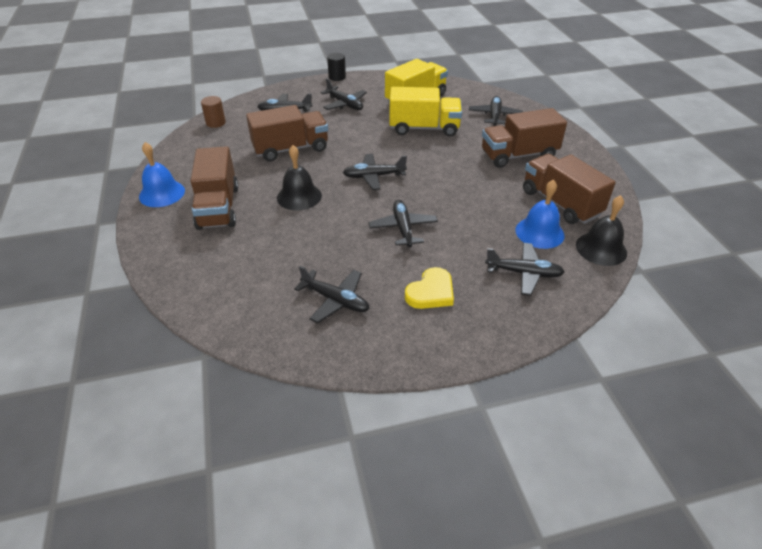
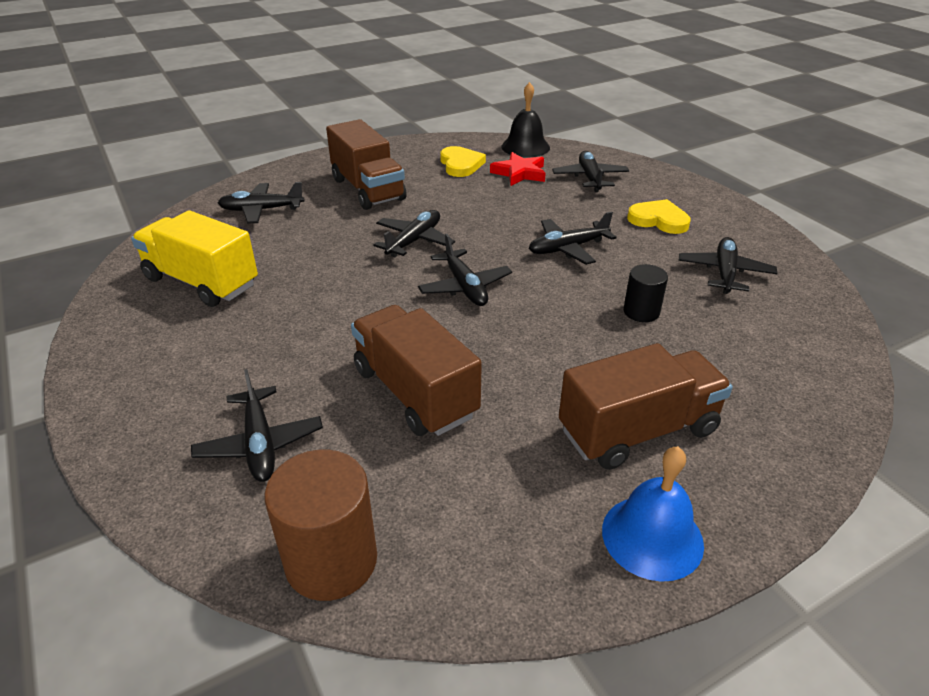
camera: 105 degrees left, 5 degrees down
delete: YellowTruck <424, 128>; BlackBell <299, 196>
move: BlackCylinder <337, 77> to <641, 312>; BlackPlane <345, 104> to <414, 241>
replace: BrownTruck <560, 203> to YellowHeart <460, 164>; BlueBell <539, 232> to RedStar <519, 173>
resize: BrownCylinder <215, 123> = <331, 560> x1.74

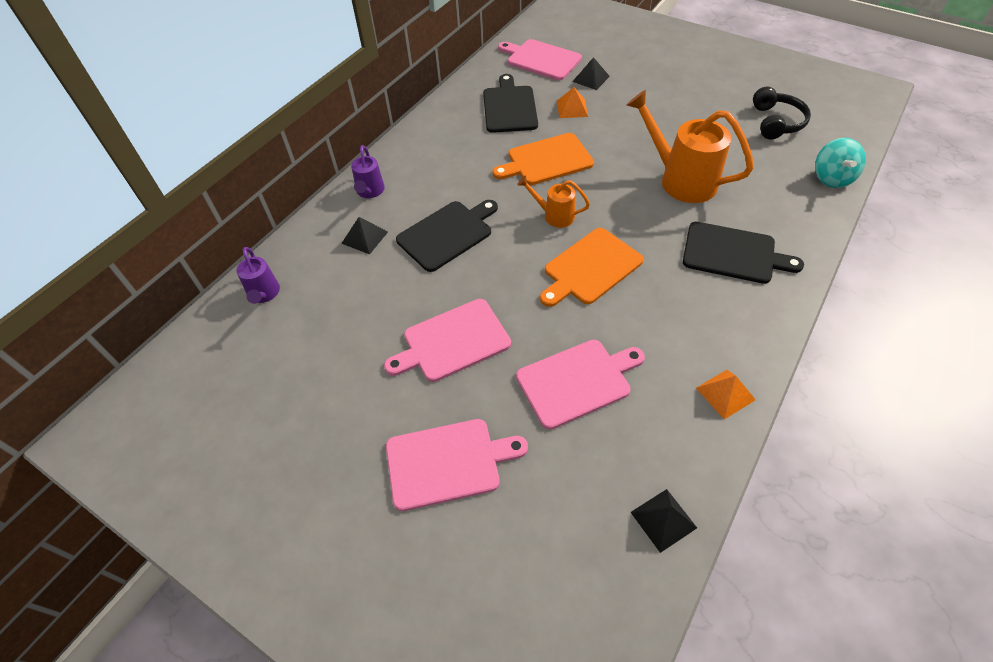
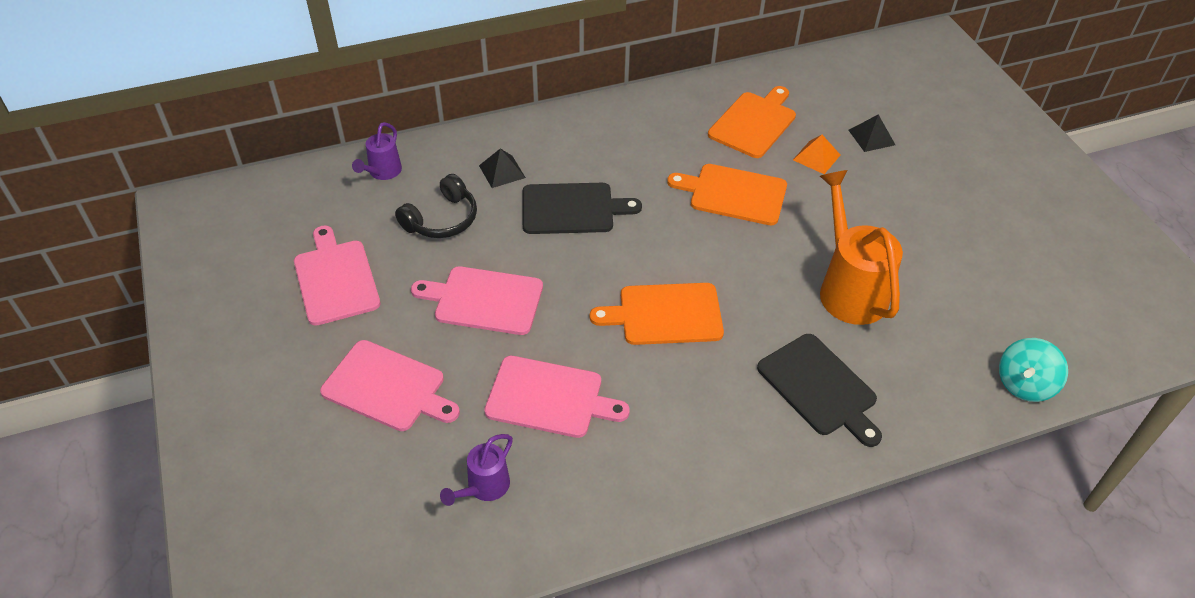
camera: 35 degrees right, 5 degrees down
delete: OrangeWateringCan <554, 215>; OrangePyramid <725, 393>; BlackPyramid <663, 520>
move: PinkCuttingBoard <541, 59> to <335, 279>; BlackHeadphones <776, 122> to <442, 219>; PurpleWateringCan <370, 192> to <484, 488>
recolor: BlackCuttingBoard <509, 107> to OrangeCuttingBoard <754, 123>

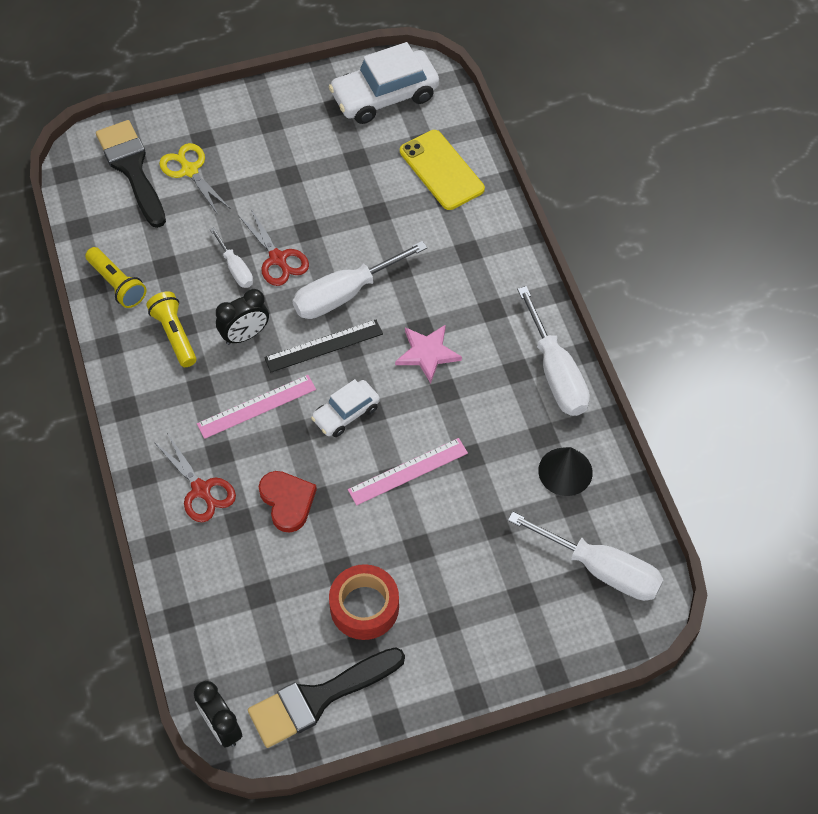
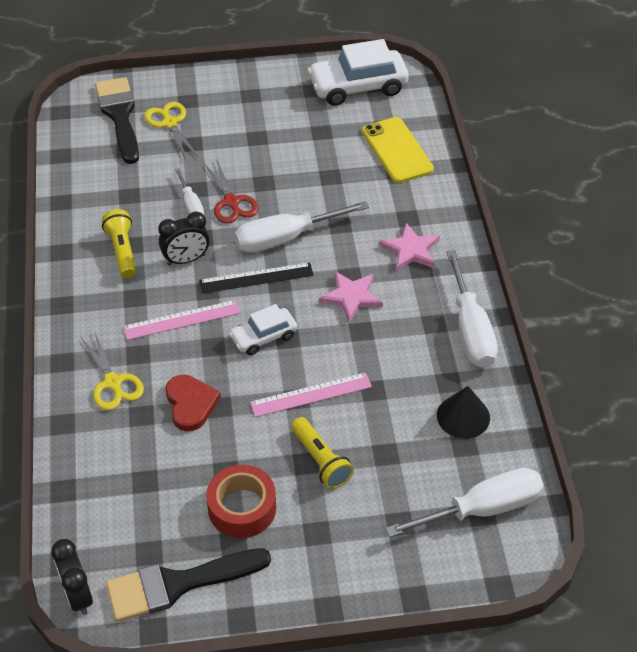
camera: 10 degrees right, 10 degrees down
insert: PinkStar <411, 250>
move: YellowFlashlight <117, 284> to <321, 460>
recolor: RedScissors <201, 490> to YellowScissors <112, 382>
rotate: WhiteScrewdriver <601, 569> = <482, 509> 60 degrees counterclockwise

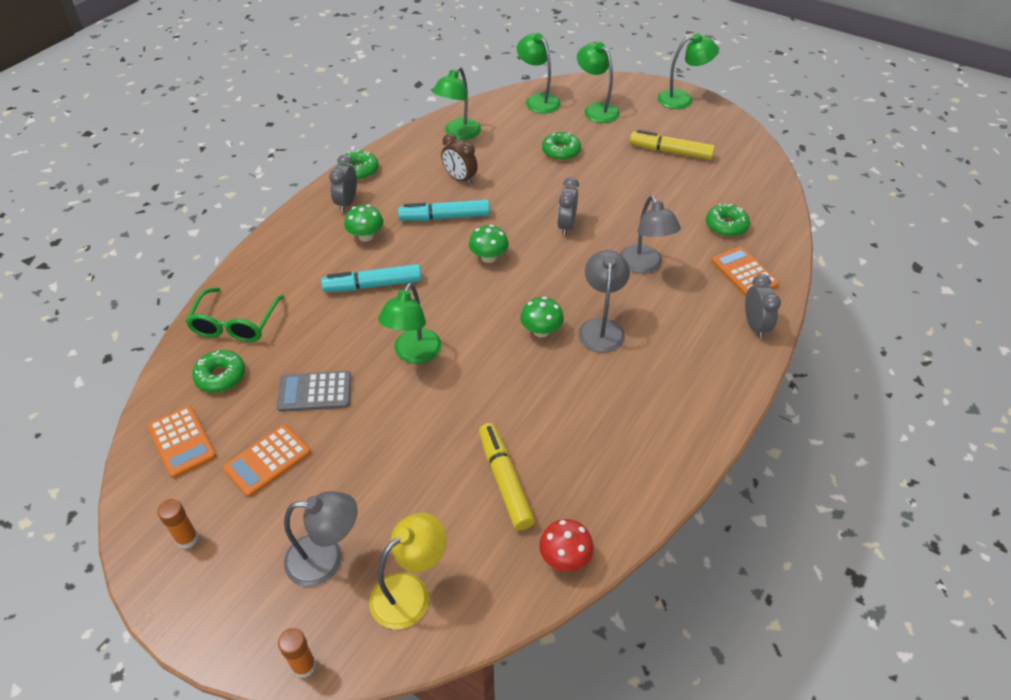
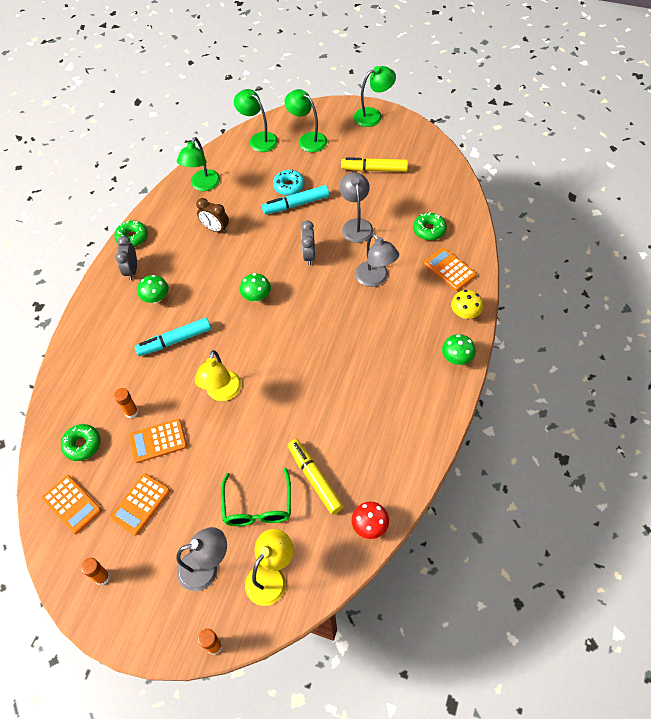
camera: 10 degrees left, 10 degrees up
insert: OrangeGlueStick <131, 412>
move: TurquoiseMarker <444, 217> to <296, 204>; GreyLamp <601, 327> to <356, 225>; GreenGlasses <235, 324> to <258, 506>; GreenMushroom <541, 331> to <457, 358>
replace: GreyClock <755, 326> to YellowMushroom <465, 313>
recolor: GreenDonut <561, 151> to TurquoiseDonut <289, 186>; GreenLamp <414, 354> to YellowLamp <222, 393>; GreyCalculator <315, 392> to OrangeCalculator <158, 441>

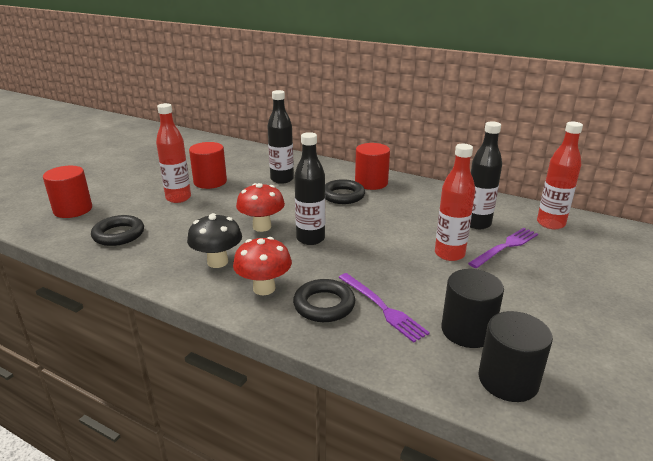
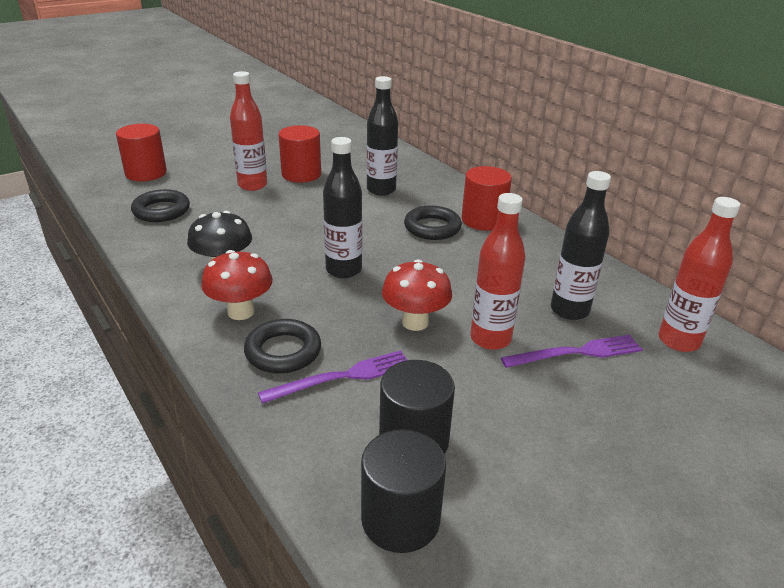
camera: 25 degrees right, 5 degrees up
move: RedMushroom <262, 227> to <415, 322>
rotate: PurpleFork <382, 308> = <342, 377> 105 degrees counterclockwise

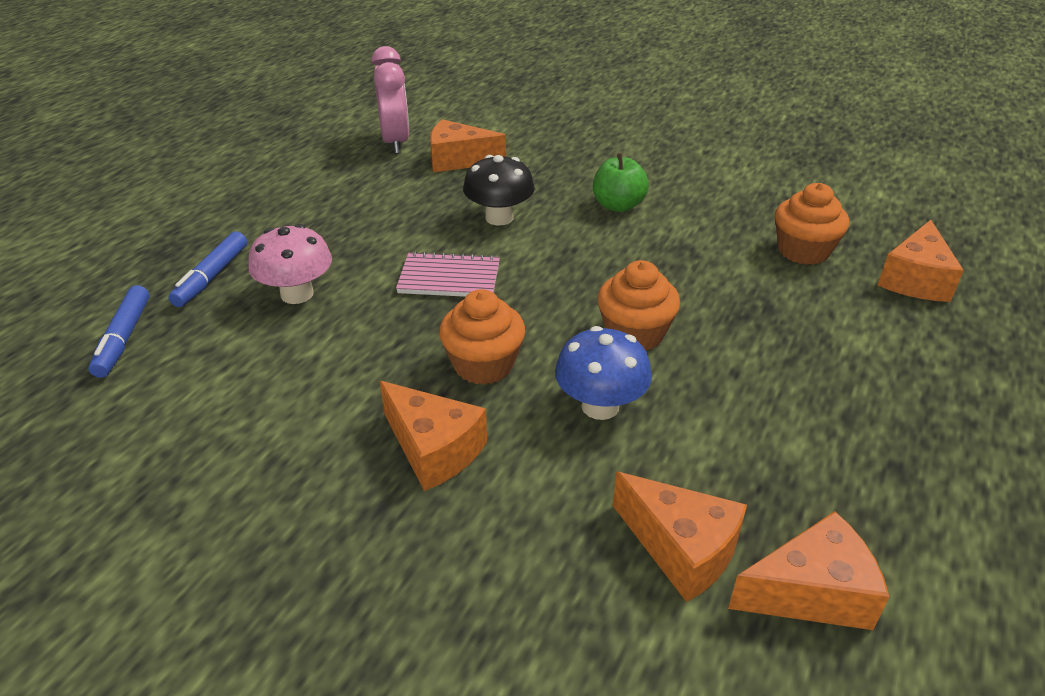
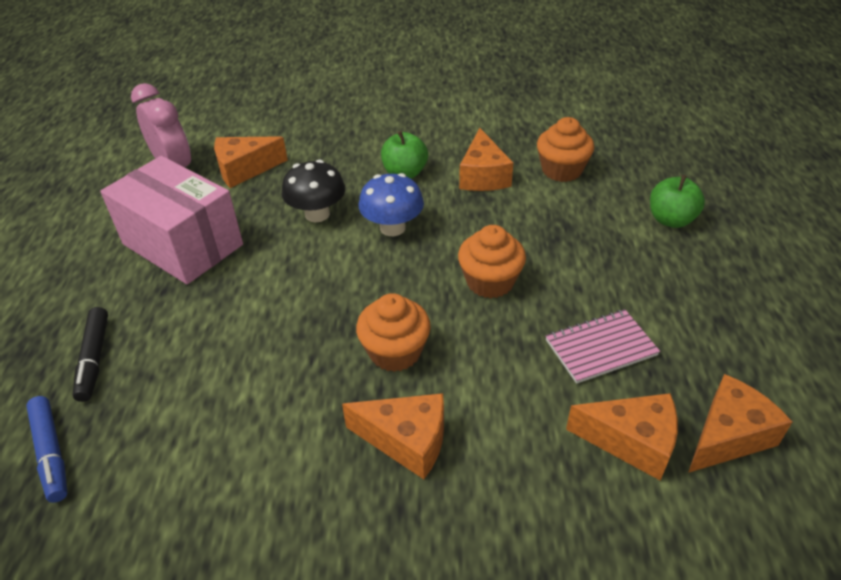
camera: 25 degrees left, 5 degrees up
delete: PinkMushroom <297, 294>
insert: PinkBox <182, 244>; GreenApple <671, 220>
move: OrangeCheese <915, 279> to <483, 176>; PinkNotebook <449, 278> to <601, 348>; BlueMushroom <600, 406> to <392, 228>
recolor: BlueMarker <211, 277> to BlackMarker <94, 359>

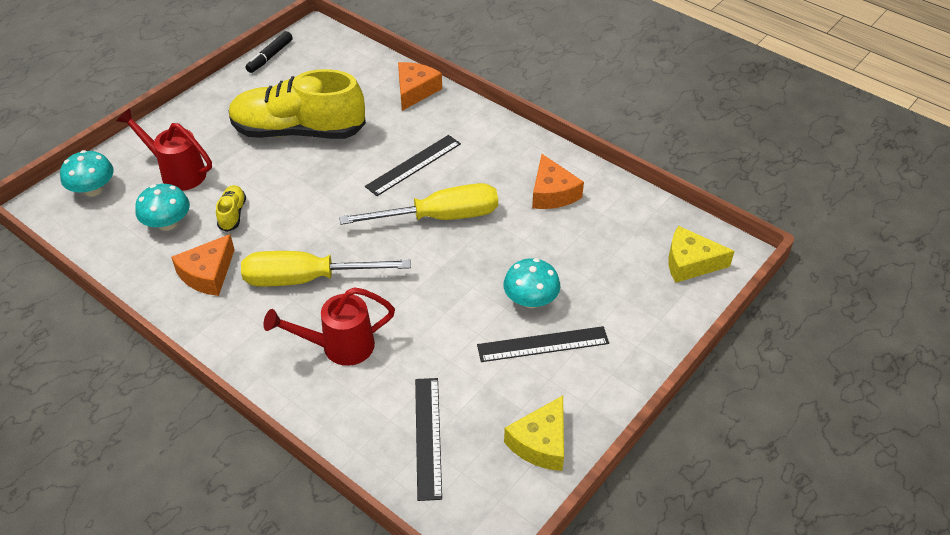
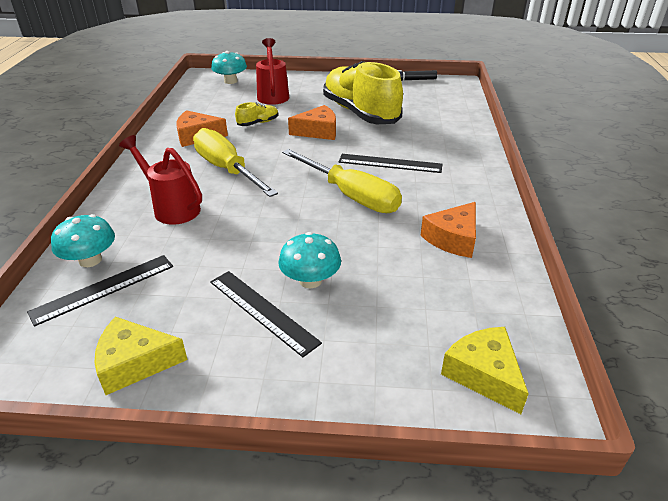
camera: 55 degrees right, 10 degrees down
move: OrangeCheese <415, 91> to <318, 131>; TurquoiseMushroom <167, 223> to <90, 260>

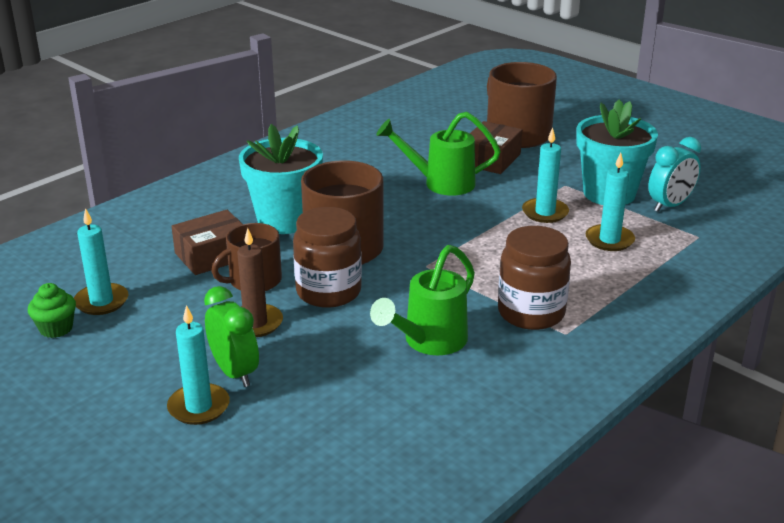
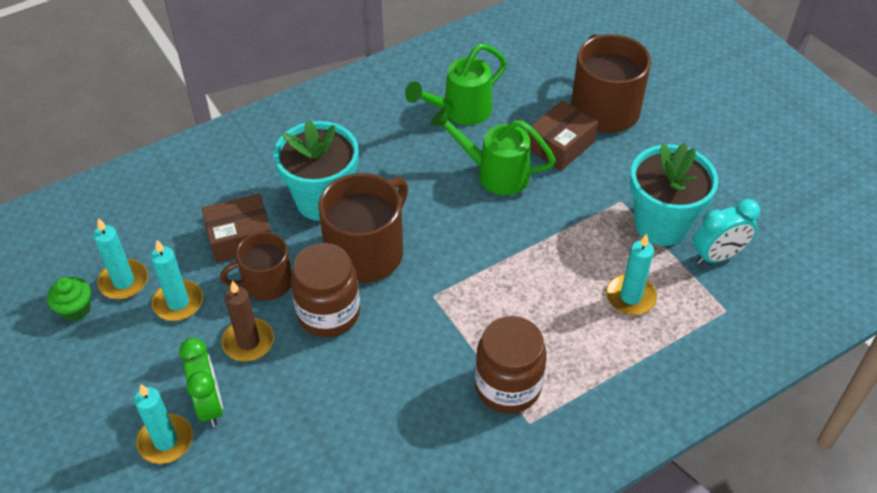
camera: 15 degrees right, 20 degrees up
move: TurquoiseCandle <545, 213> to <178, 302>; GreenWateringCan <428, 342> to <460, 112>

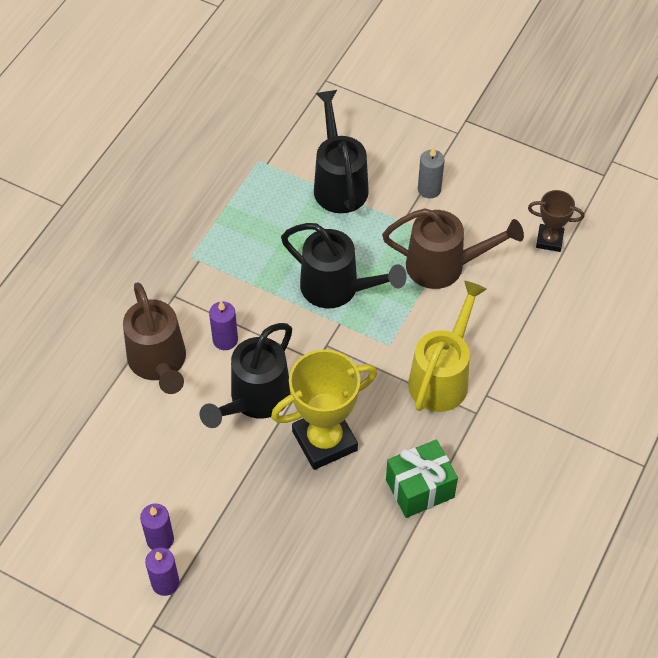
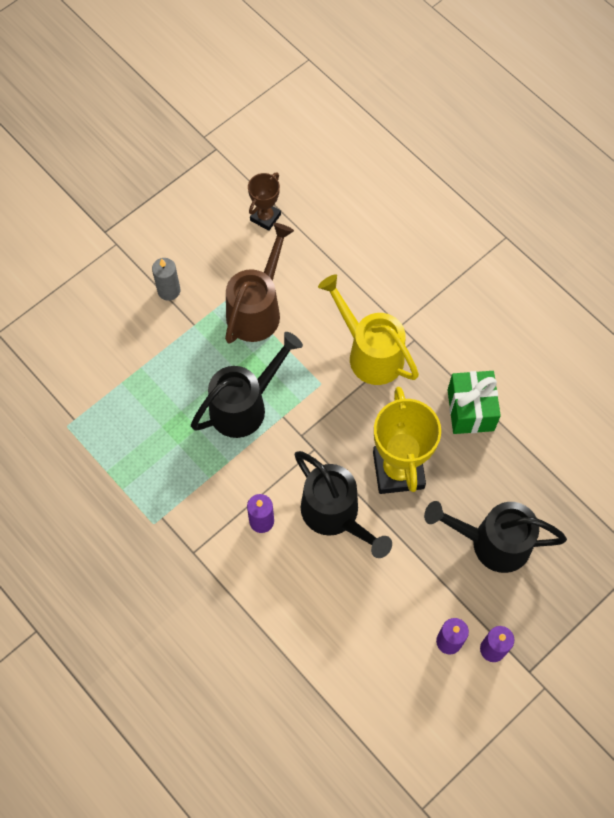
camera: 70 degrees left, 10 degrees up
delete: BrownWateringCan <159, 363>
move: BlackWateringCan <339, 183> to <491, 542>

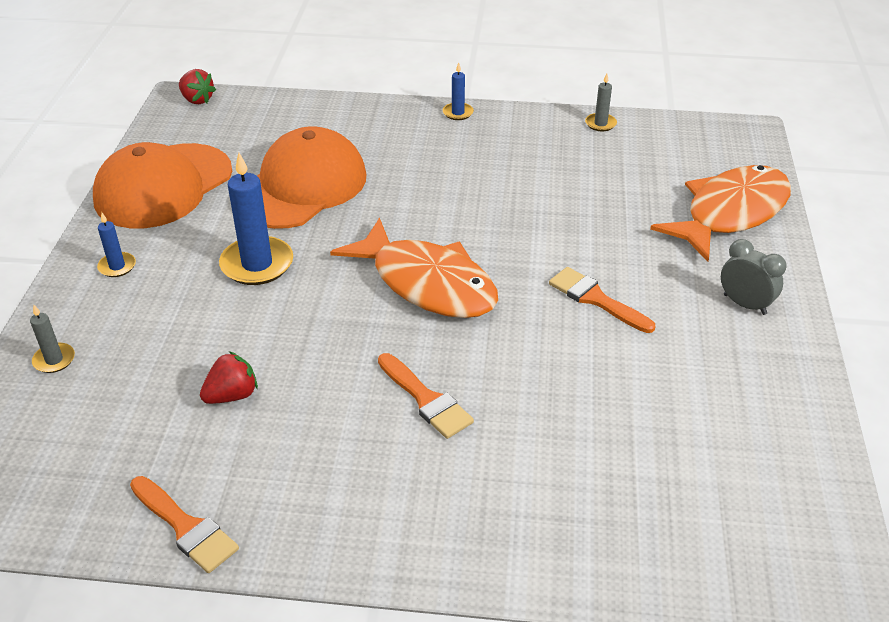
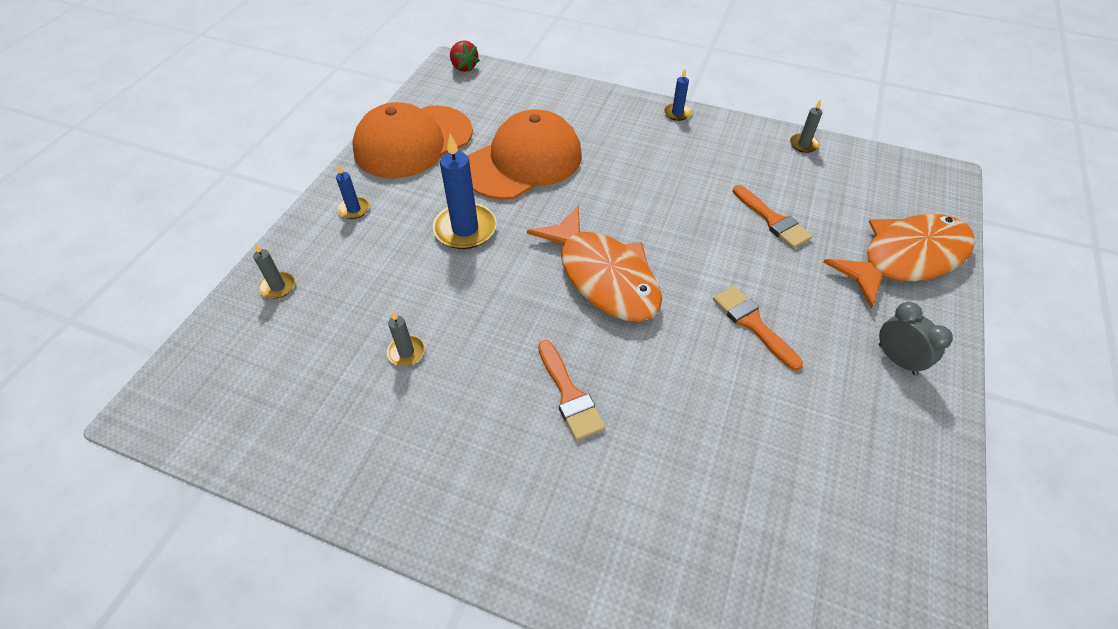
camera: 15 degrees right, 10 degrees up
move: OrangeBrush <186, 527> to <772, 220>
replace: RedStrawberry <232, 395> to GreyCandle <406, 352>

